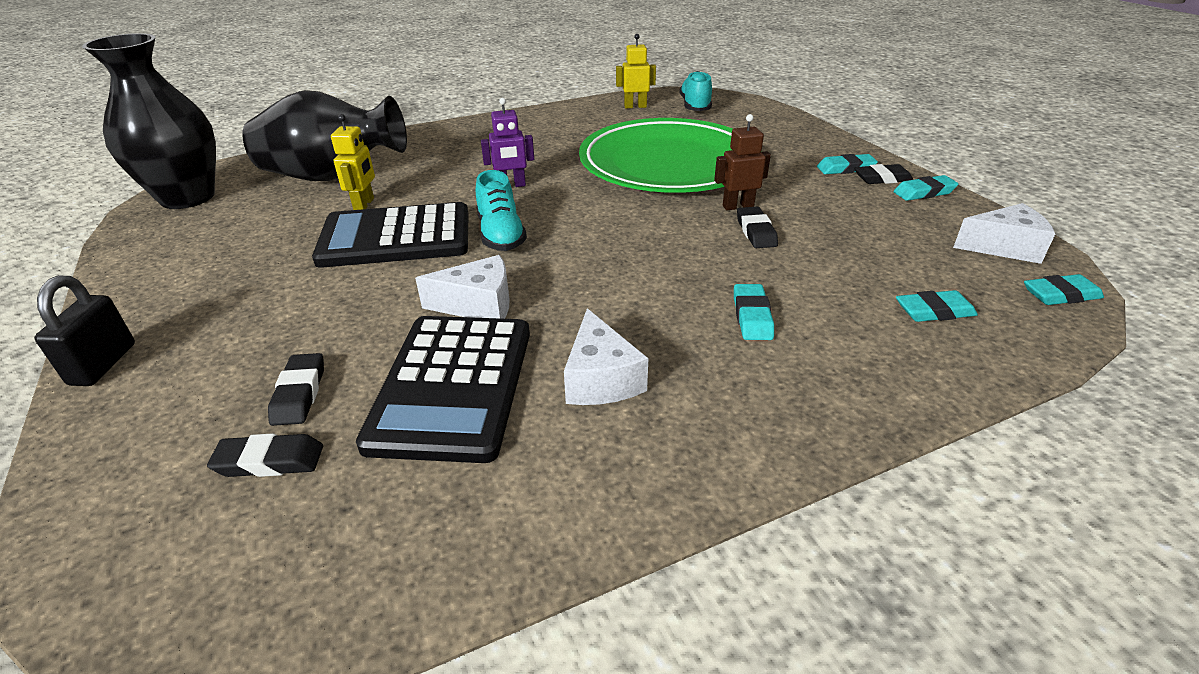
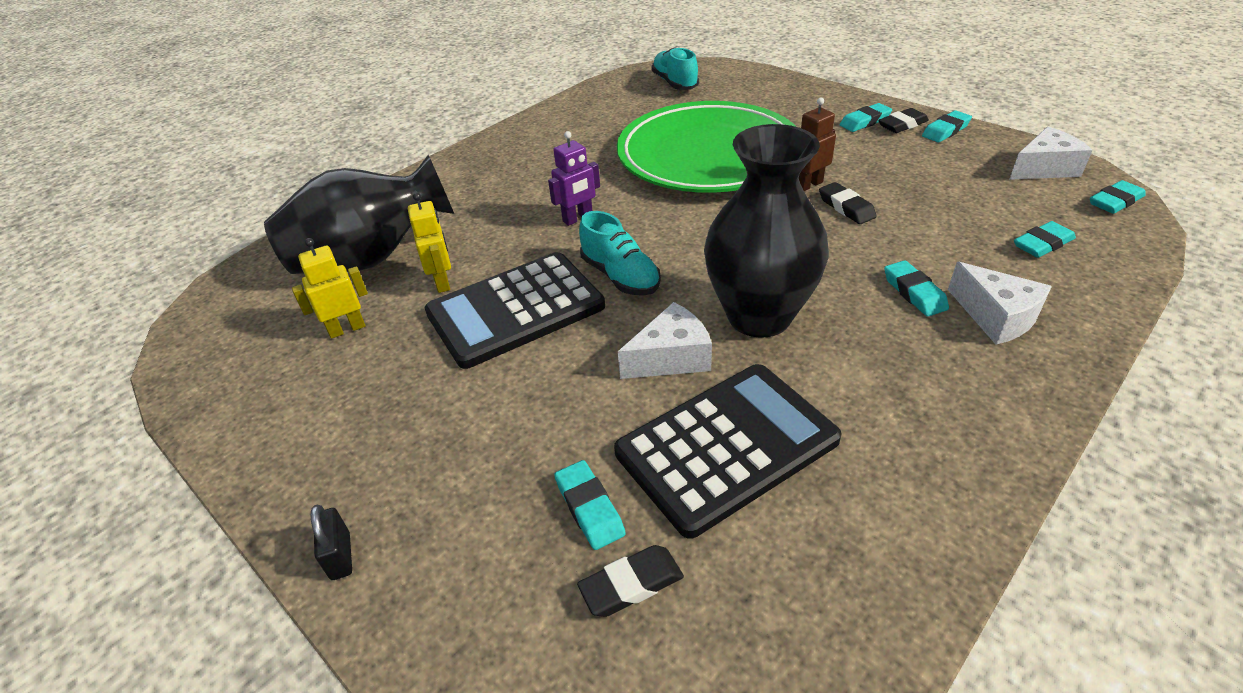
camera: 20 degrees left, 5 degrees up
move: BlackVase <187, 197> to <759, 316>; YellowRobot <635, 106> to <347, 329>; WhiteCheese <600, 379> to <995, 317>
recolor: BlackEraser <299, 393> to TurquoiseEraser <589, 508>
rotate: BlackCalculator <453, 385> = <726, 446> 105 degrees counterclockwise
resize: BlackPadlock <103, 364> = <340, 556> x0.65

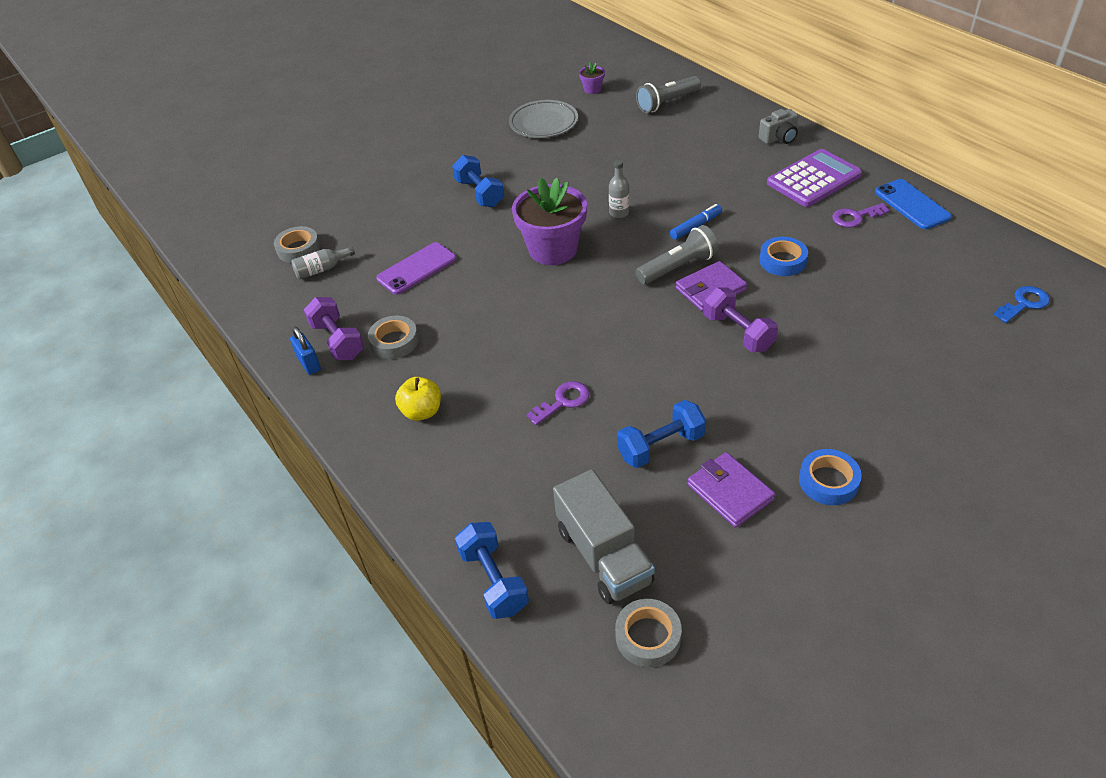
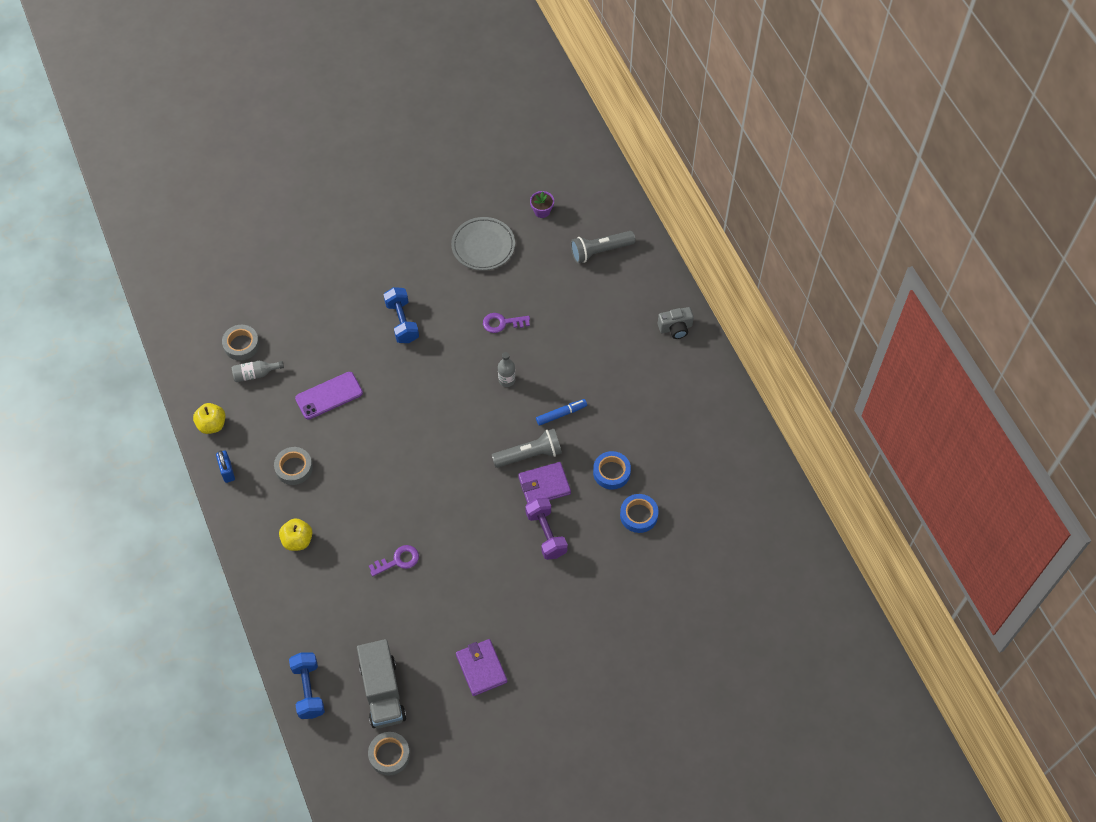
camera: 10 degrees right, 15 degrees up
delete: PurpleCalculator <814, 179>; PurpleFlowerPot <553, 249>; BluePhone <912, 204>; BlueKey <1024, 303>; PurpleDumbbell <337, 341>; BlueDumbbell <661, 446>
insert: YellowApple <212, 425>
move: PurpleKey <855, 217> to <502, 323>; BlueTape <828, 481> to <638, 515>

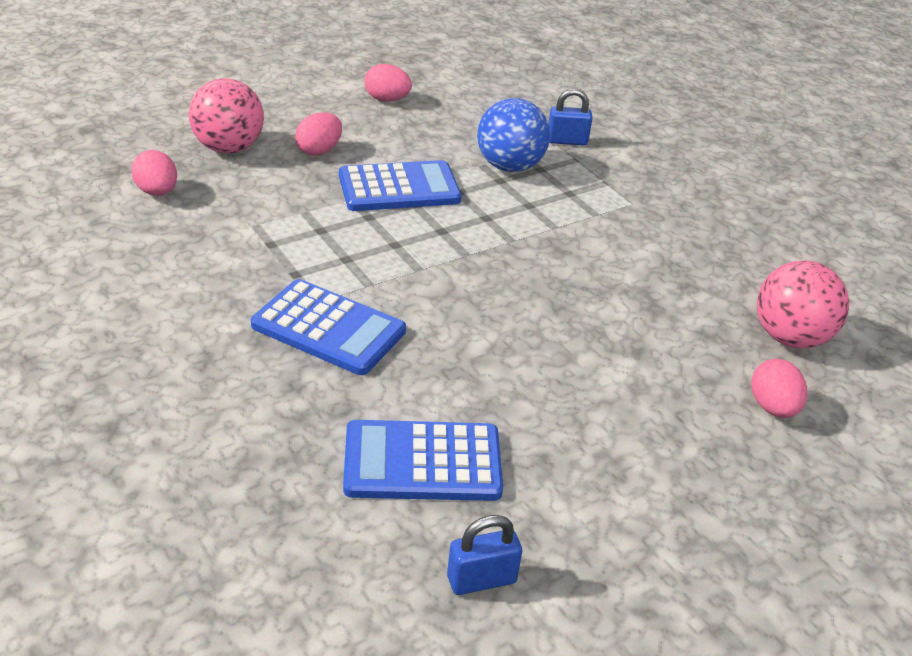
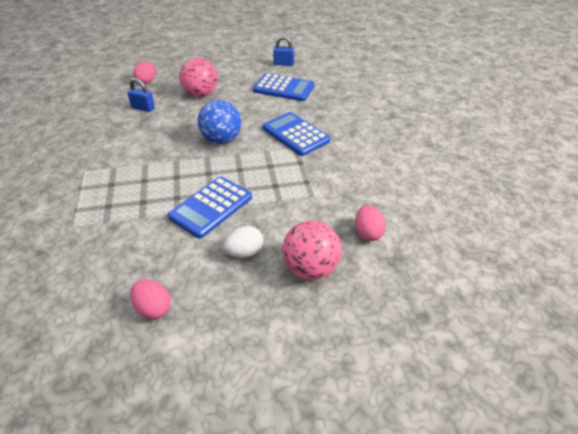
camera: 155 degrees left, 5 degrees up
move: BluePadlock <567, 141> to <143, 108>; BlueBall <509, 166> to <221, 140>; PinkBall <790, 338> to <201, 94>
recolor: PinkEgg <319, 151> to WhiteEgg <245, 252>
rotate: BlueCalculator <399, 188> = <211, 207> 60 degrees counterclockwise

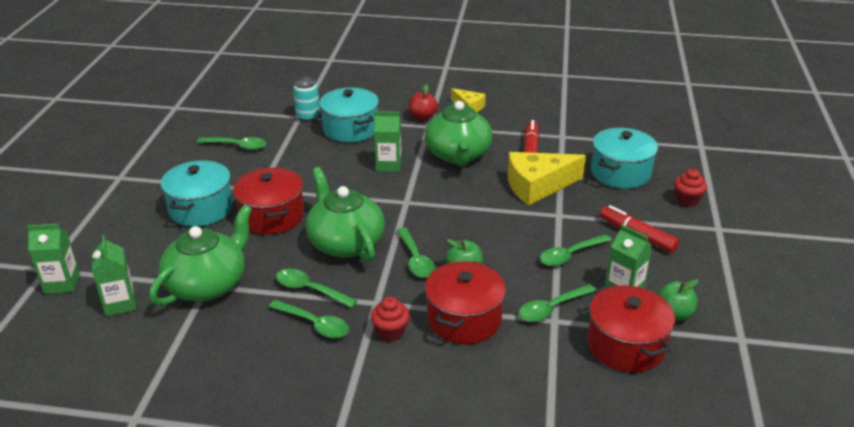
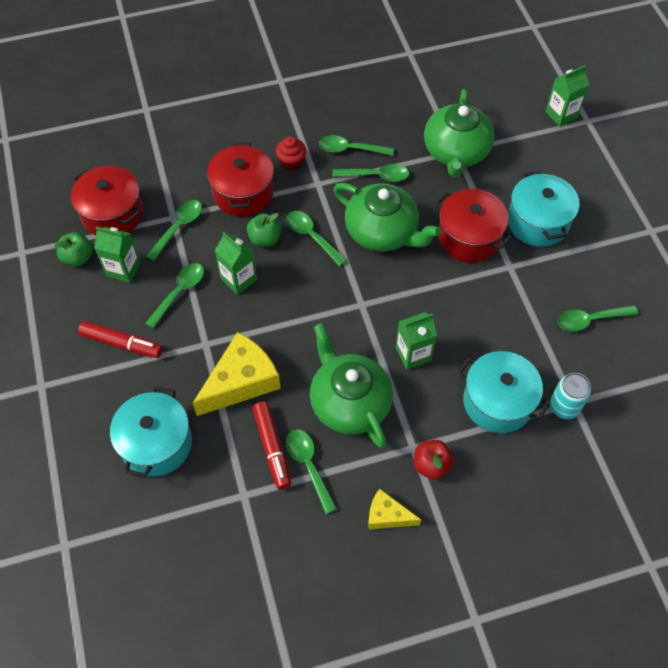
camera: 155 degrees right, 25 degrees up
delete: RedCupcake <687, 200>
insert: GreenSpoon <308, 466>
move: GreenCarton <120, 303> to <238, 279>

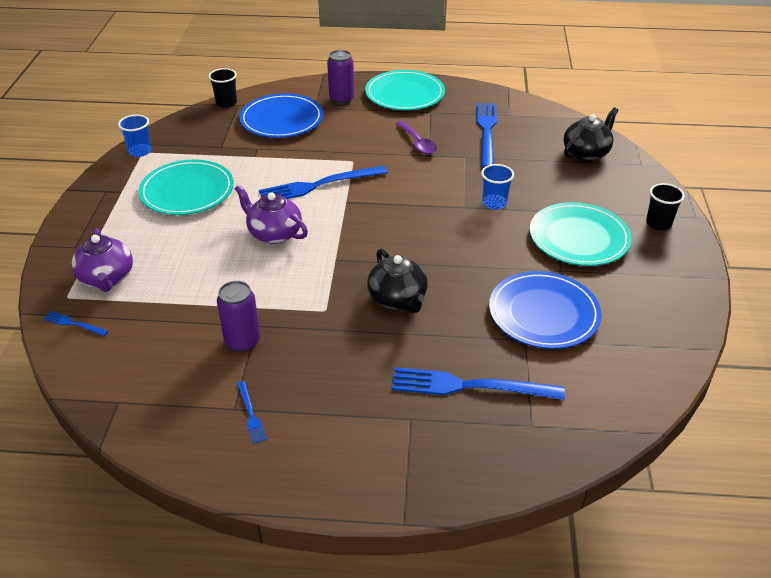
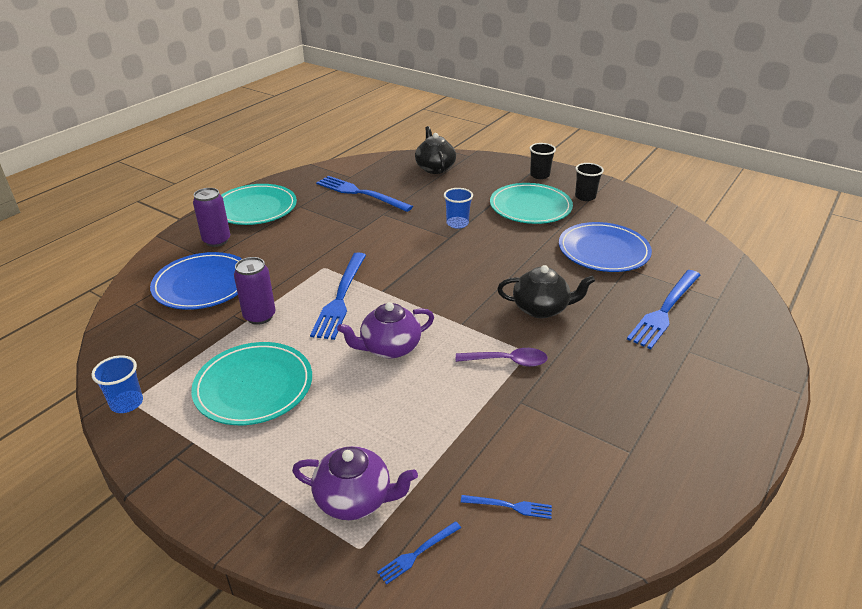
camera: 60 degrees left, 5 degrees down
move: BlackCup <226, 103> to <585, 197>; PurpleSpoon <417, 143> to <507, 361>; PurpleCan <242, 342> to <259, 316>; BlueFork <250, 414> to <509, 506>

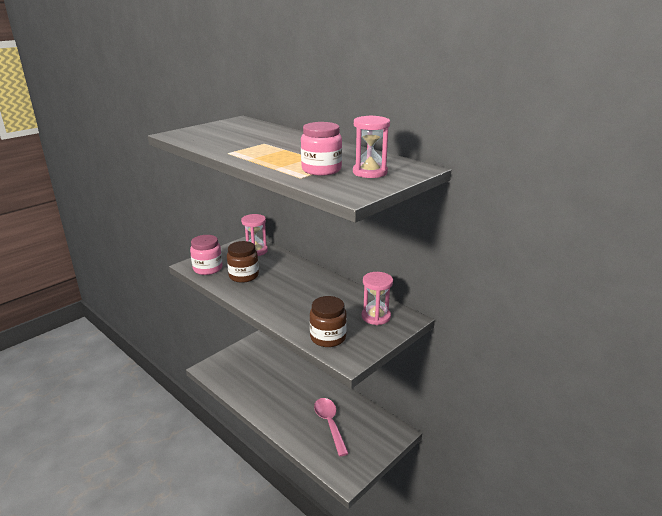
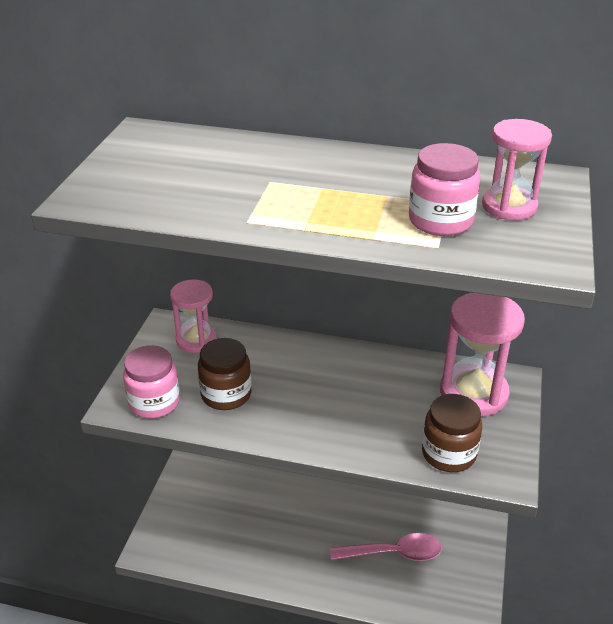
camera: 30 degrees left, 10 degrees up
rotate: PinkSpoon <330, 424> = <393, 553> 135 degrees clockwise
resize: PinkHourglass <376, 316> = <473, 393> x1.56

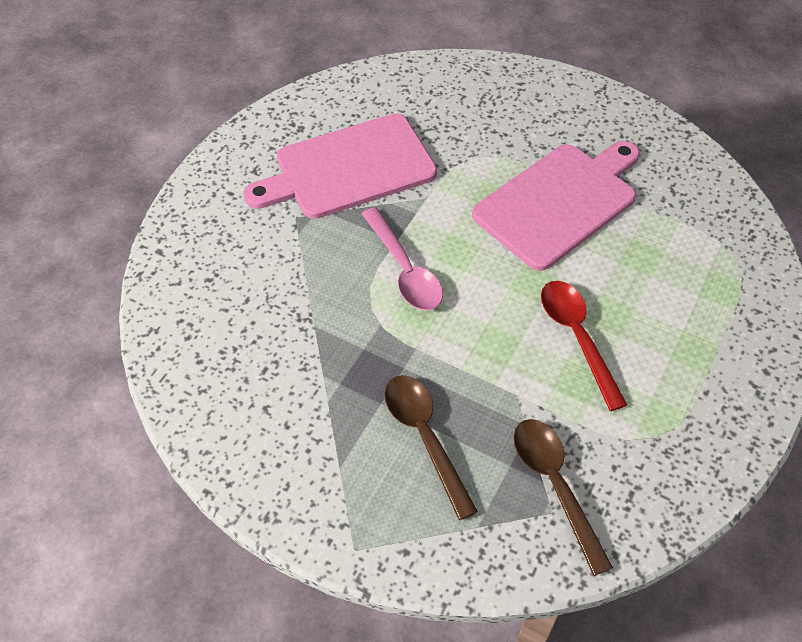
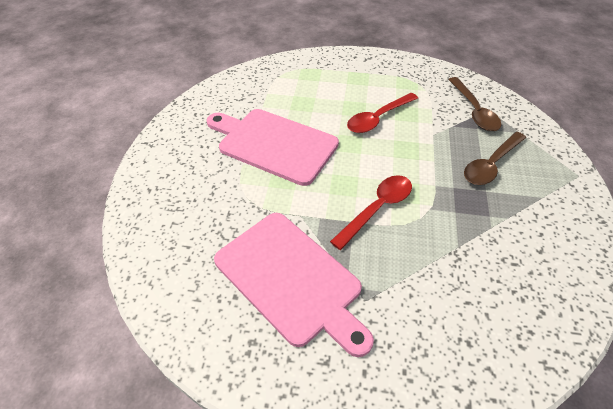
camera: 110 degrees left, 5 degrees down
recolor: PinkSpoon <404, 270> to RedSpoon <377, 209>
rotate: BrownSpoon <555, 485> = <474, 111> 60 degrees counterclockwise

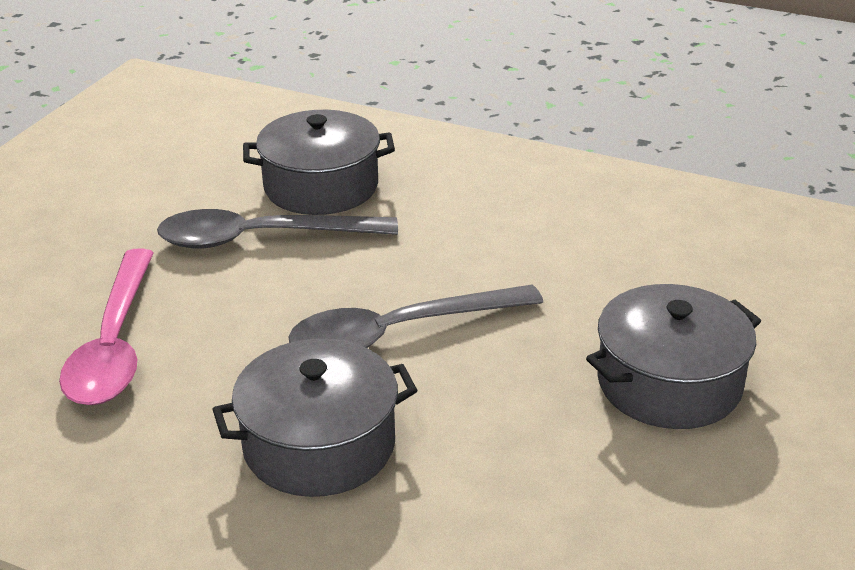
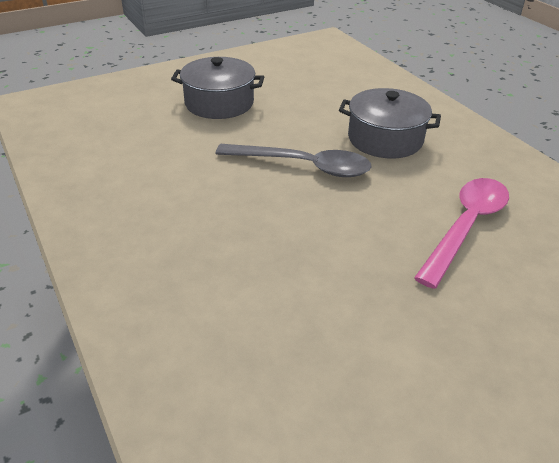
camera: 145 degrees left, 5 degrees up
delete: GreyPot <321, 186>; GreySpoon <261, 238>

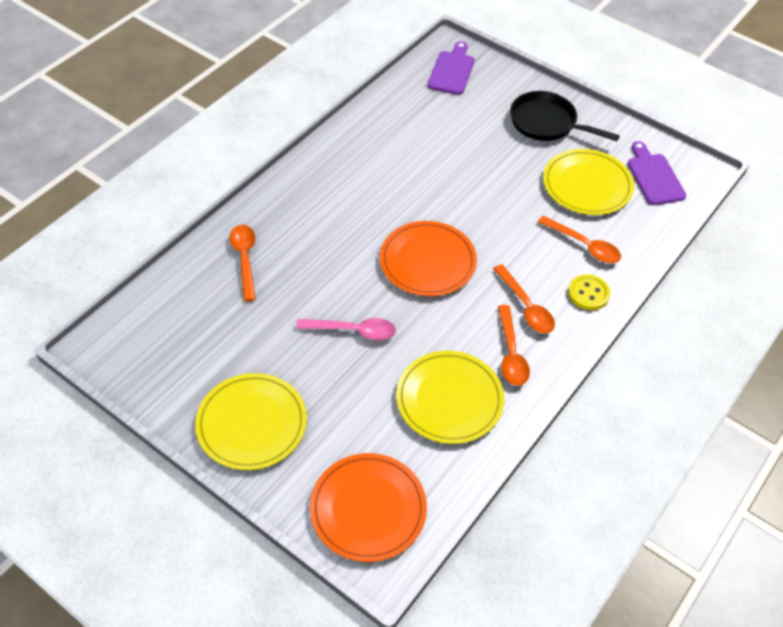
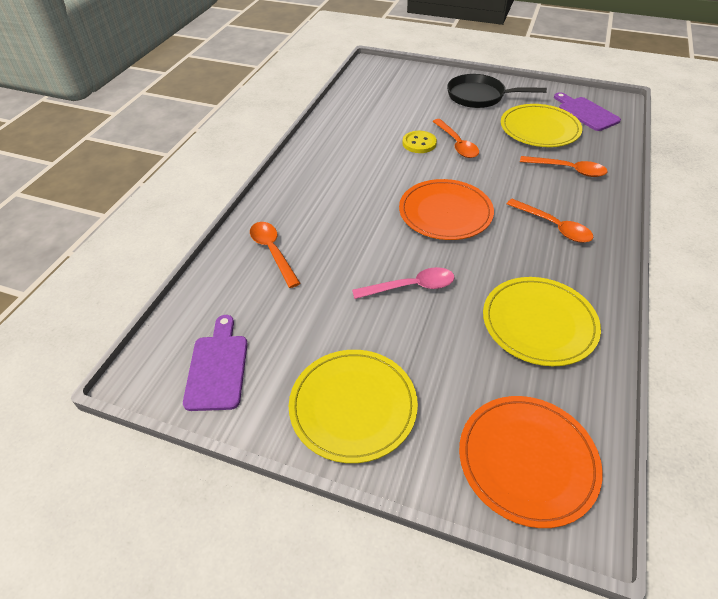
camera: 15 degrees left, 5 degrees down
move: PurpleCuttingBoard <452, 71> to <218, 367>; YellowButton <588, 293> to <419, 143>; OrangeSpoon <511, 354> to <457, 144>

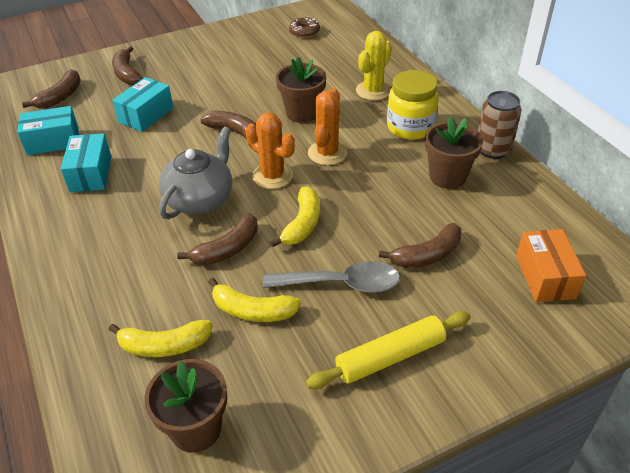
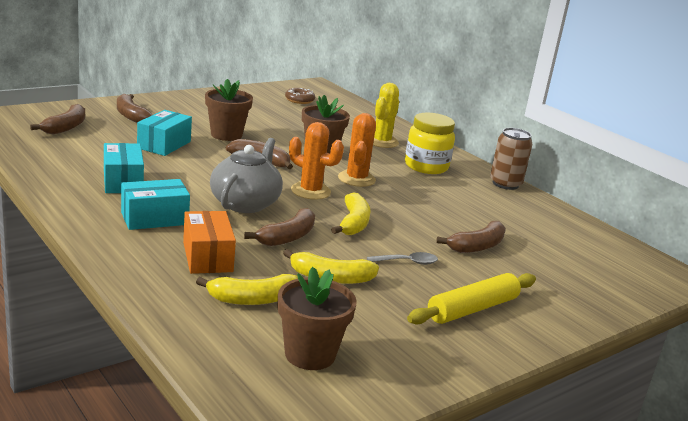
camera: 15 degrees left, 20 degrees down
move: TurquoiseBox <53, 141> to <154, 218>; BrownFlowerPot <447, 177> to <226, 135>; OrangeBox <545, 277> to <207, 257>
resize: GreySpoon <341, 284> = <407, 262> x0.55

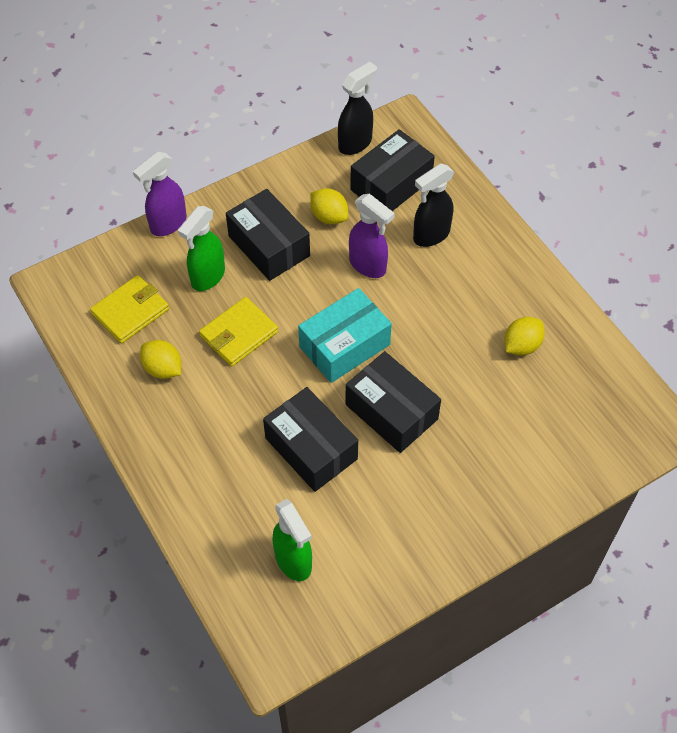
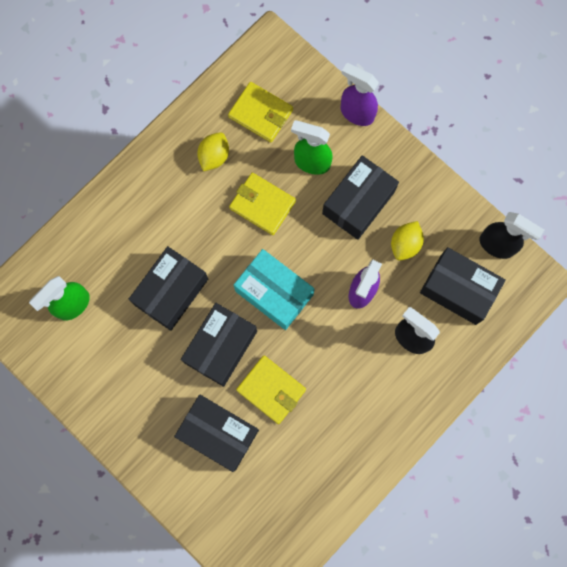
camera: 75 degrees right, 20 degrees up
delete: YellowLemon <521, 345>
insert: YellowWallet <271, 390>; BlackBox <218, 433>

